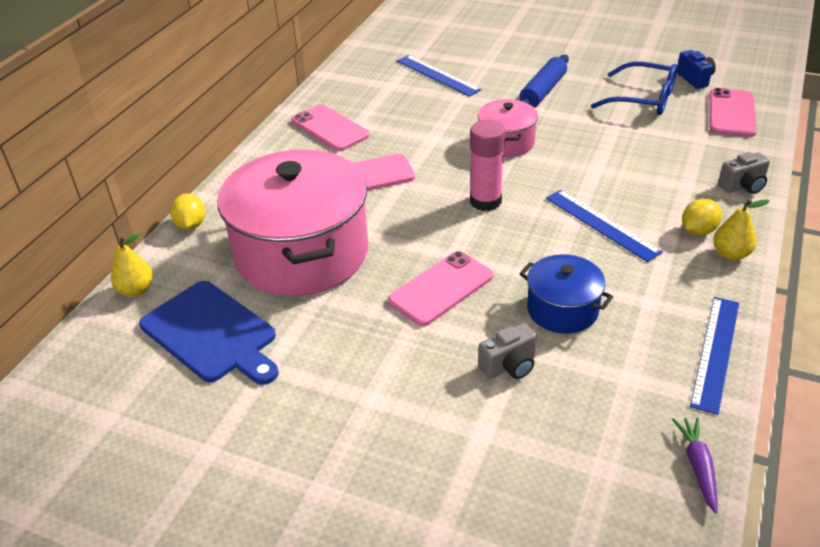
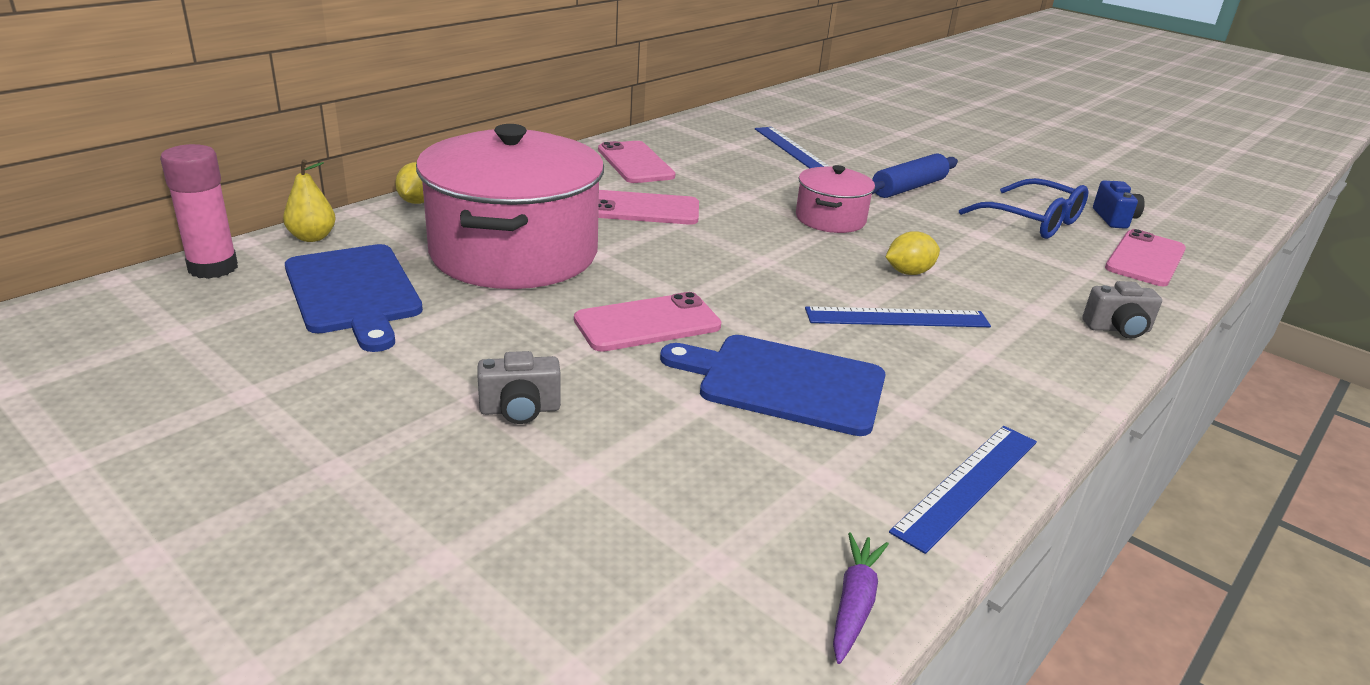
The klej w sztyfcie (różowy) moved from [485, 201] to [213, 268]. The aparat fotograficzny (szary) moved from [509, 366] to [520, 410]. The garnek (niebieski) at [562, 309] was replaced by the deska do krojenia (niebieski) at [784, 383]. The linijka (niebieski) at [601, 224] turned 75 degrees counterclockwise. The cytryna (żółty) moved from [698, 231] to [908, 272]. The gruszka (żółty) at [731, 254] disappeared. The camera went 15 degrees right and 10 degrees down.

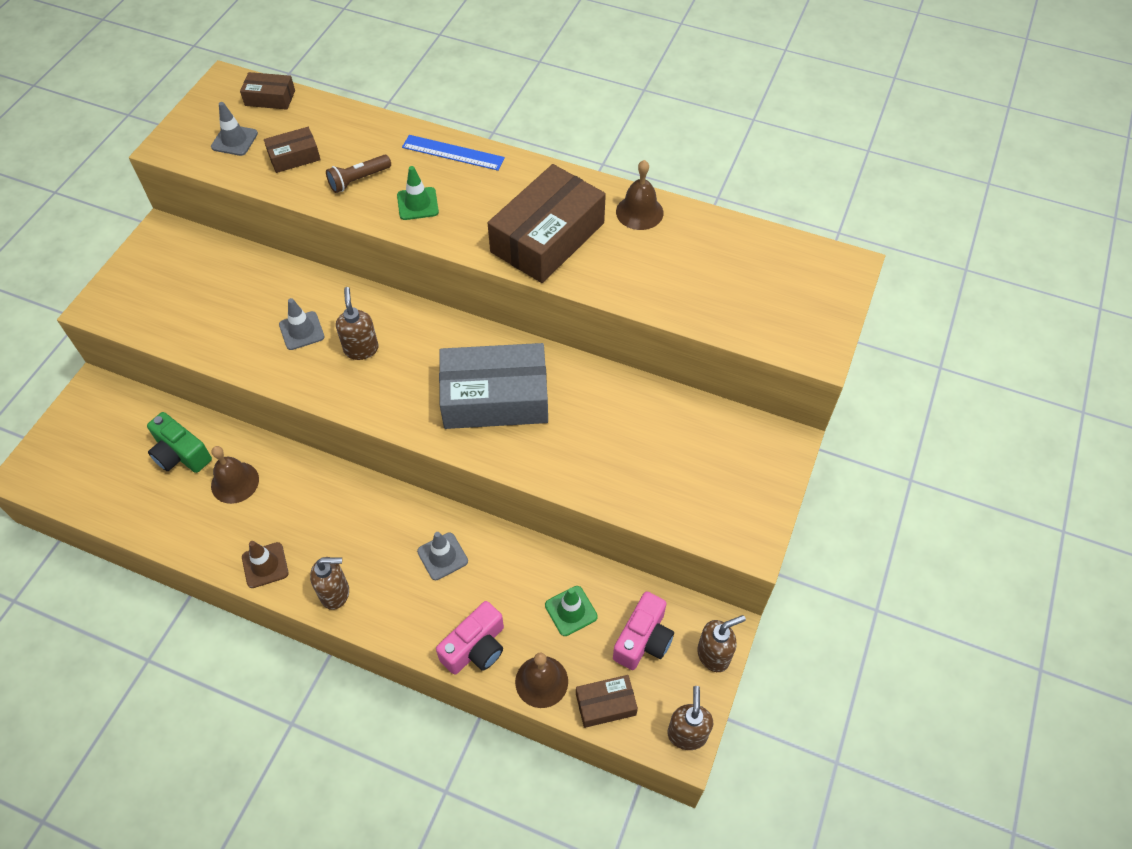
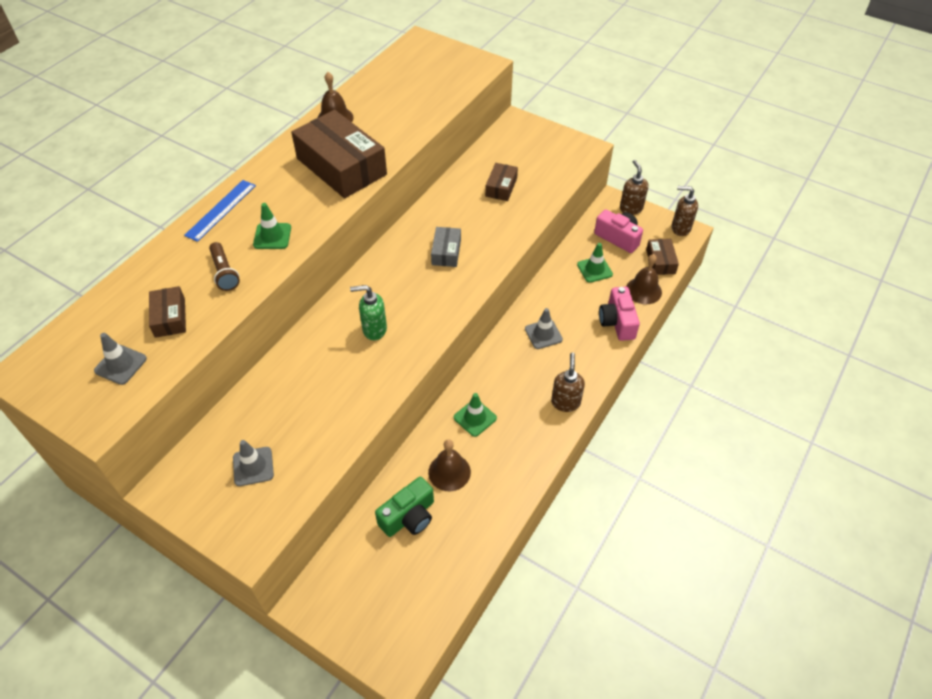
The pudełko (brązowy) moved from [270, 98] to [501, 187]. The pachołek (brązowy) at [265, 565] disappeared. The pachołek (szary) moved from [301, 331] to [253, 466]. The dozownik mydła (brązowy) at [361, 349] became the dozownik mydła (zielony) at [374, 329]. The aparat fotograficzny (różowy) at [476, 648] turned 150 degrees counterclockwise. The pudełko (szary) at [495, 398] changed to 0.48 times the size. The pachołek (zielony) at [475, 418] appeared. The camera went 80 degrees left and 5 degrees down.

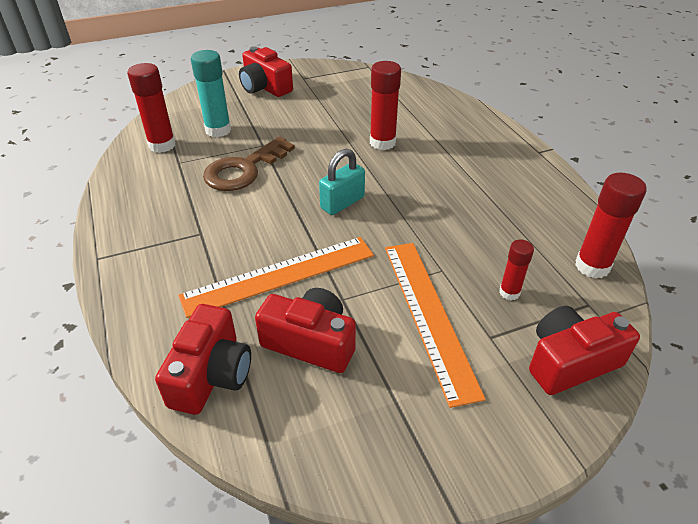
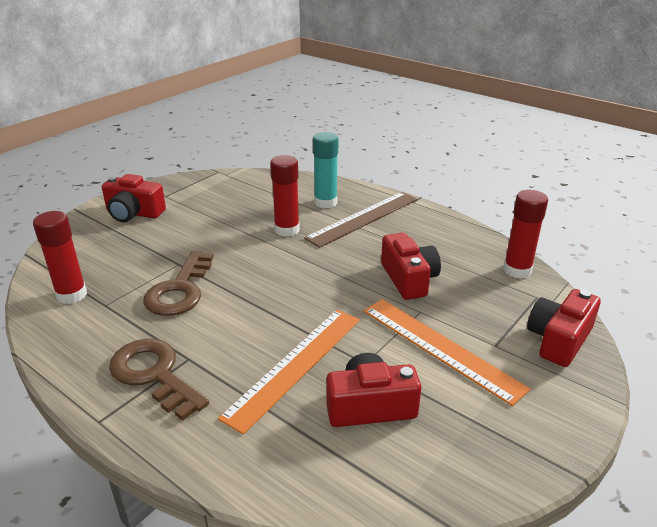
The aparat fotograficzny (czerwony) moved from [211, 374] to [409, 279]. The klej w sztyfcie (turkusowy) moved from [218, 130] to [325, 202]. The kłódka (turkusowy) at [342, 203] disappeared. The klej w sztyfcie (czerwony) at [509, 292] disappeared. The klucz (brązowy) at [154, 374] appeared. The linijka (brązowy) at [363, 218] appeared. The camera went 30 degrees left and 10 degrees down.

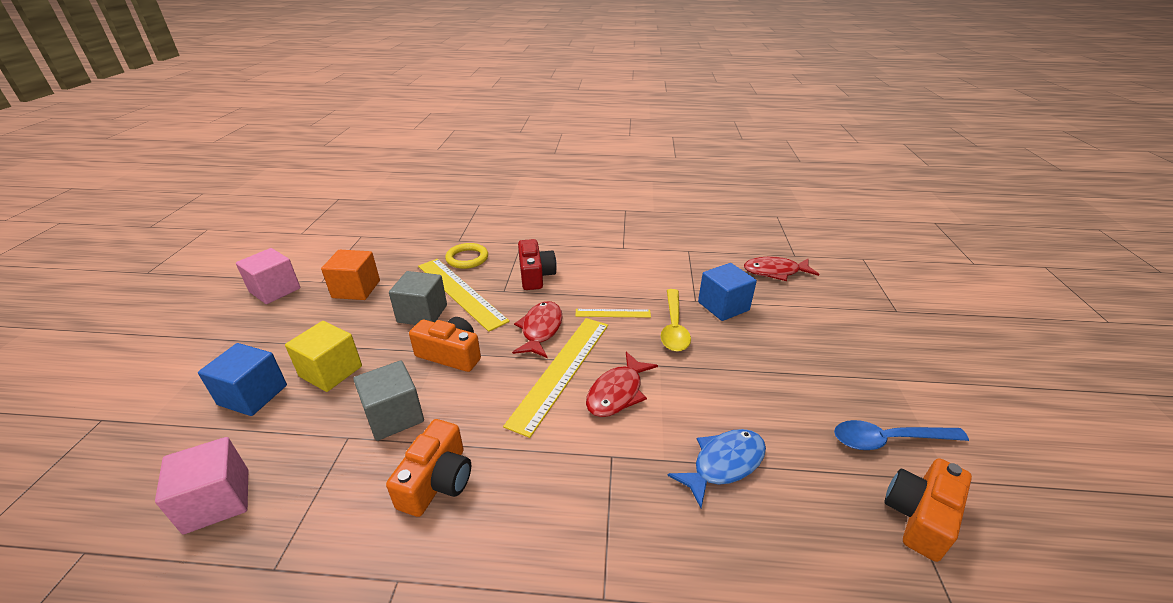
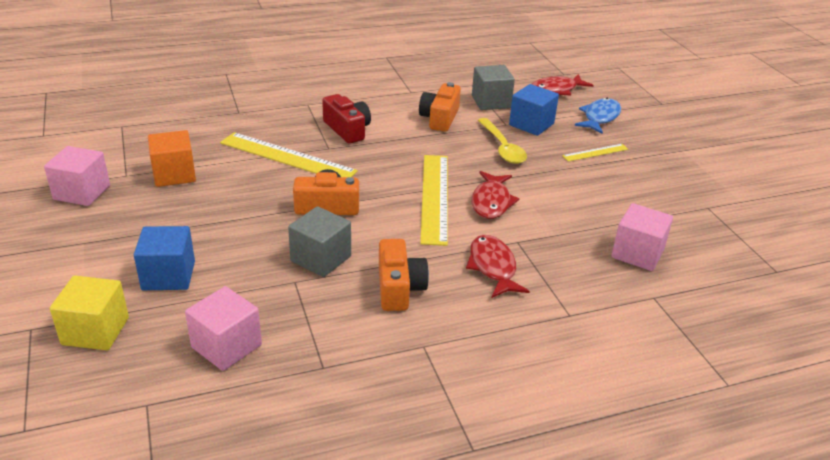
The sześcian (żółty) moved from [331, 371] to [95, 331]. The sześcian (szary) moved from [422, 313] to [491, 102]. The pierścień (żółty) at [467, 258] disappeared. The ryba (czerwony) moved from [540, 330] to [493, 267]. The linijka (żółty) moved from [613, 313] to [595, 152]. The ryba (niebieski) moved from [724, 464] to [600, 117]. The łyżka (niebieski) at [887, 440] disappeared. The aparat fotograficzny (pomarańczowy) moved from [919, 516] to [440, 118]. The sześcian (różowy) at [637, 253] appeared. The camera went 25 degrees left and 0 degrees up.

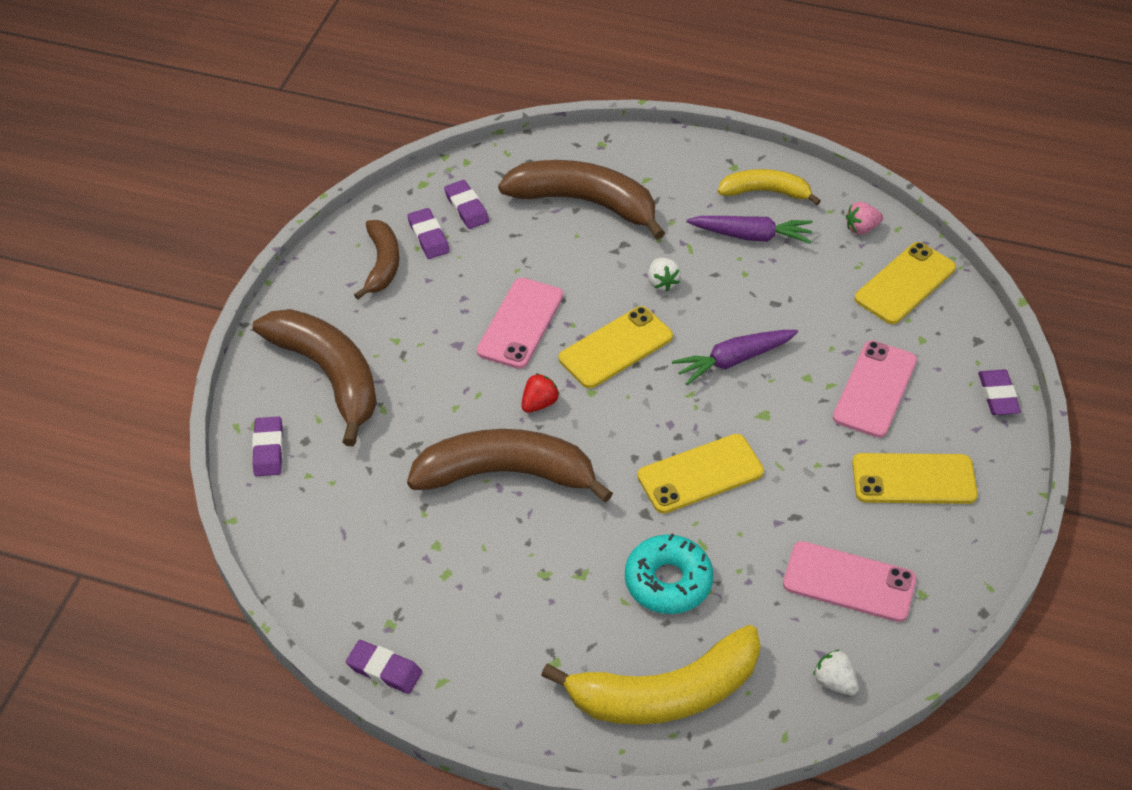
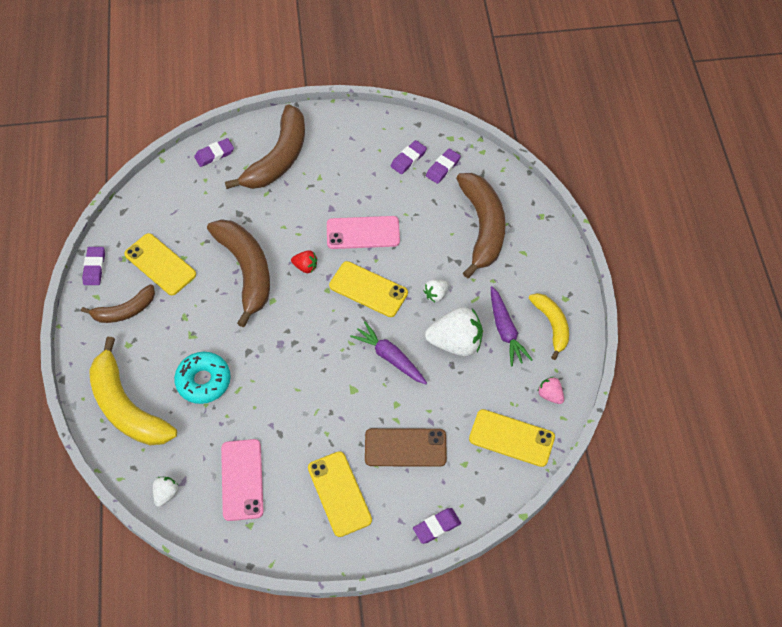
The banan (brązowy) moved from [382, 264] to [125, 310]. The telefon (żółty) moved from [700, 474] to [160, 264]. The telefon (różowy) at [875, 389] became the telefon (brązowy) at [405, 448]. The truskawka (biały) at [455, 342] appeared. The camera went 65 degrees right and 10 degrees up.

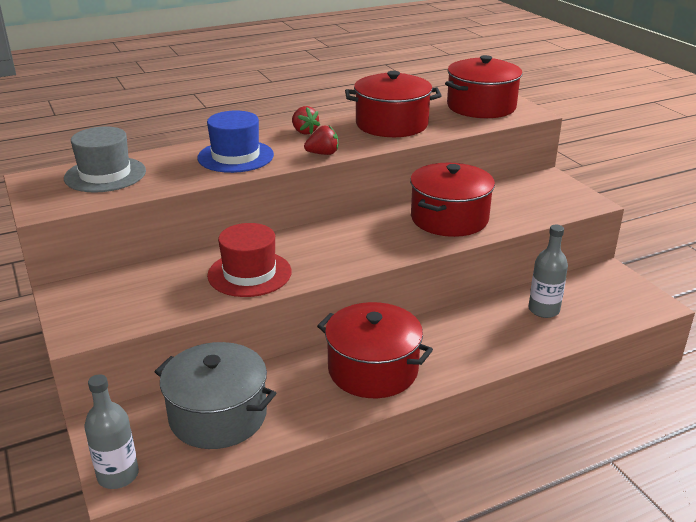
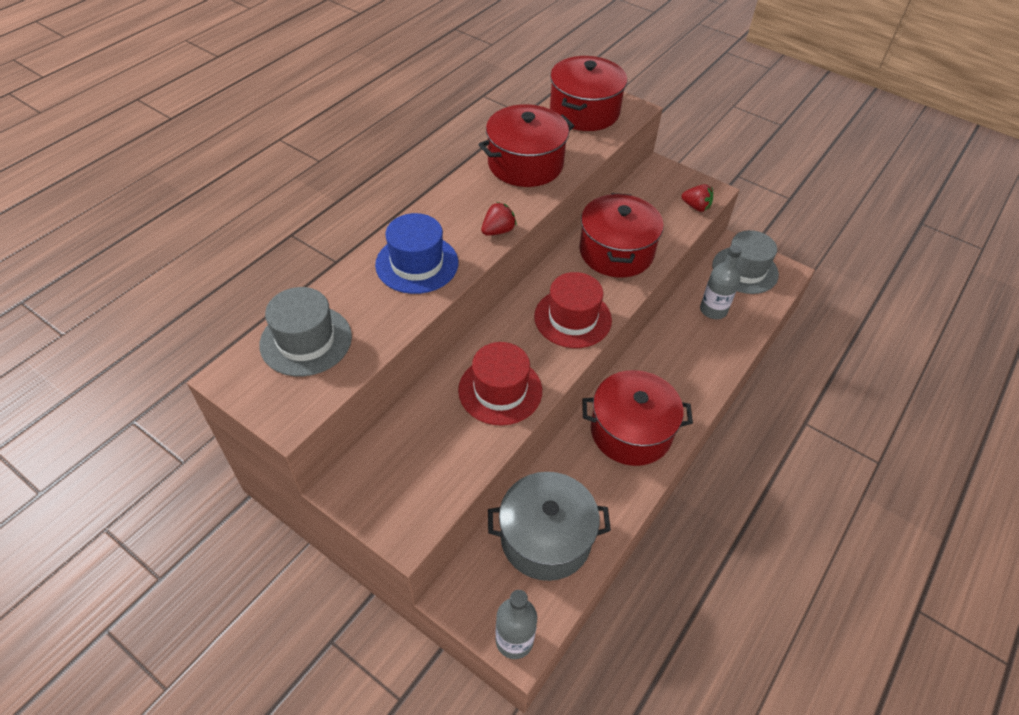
The truskawka (czerwony) moved from [304, 132] to [696, 207]. The kapelusz (czerwony) at [572, 318] appeared. The kapelusz (szary) at [745, 270] appeared. The camera went 30 degrees left and 20 degrees up.

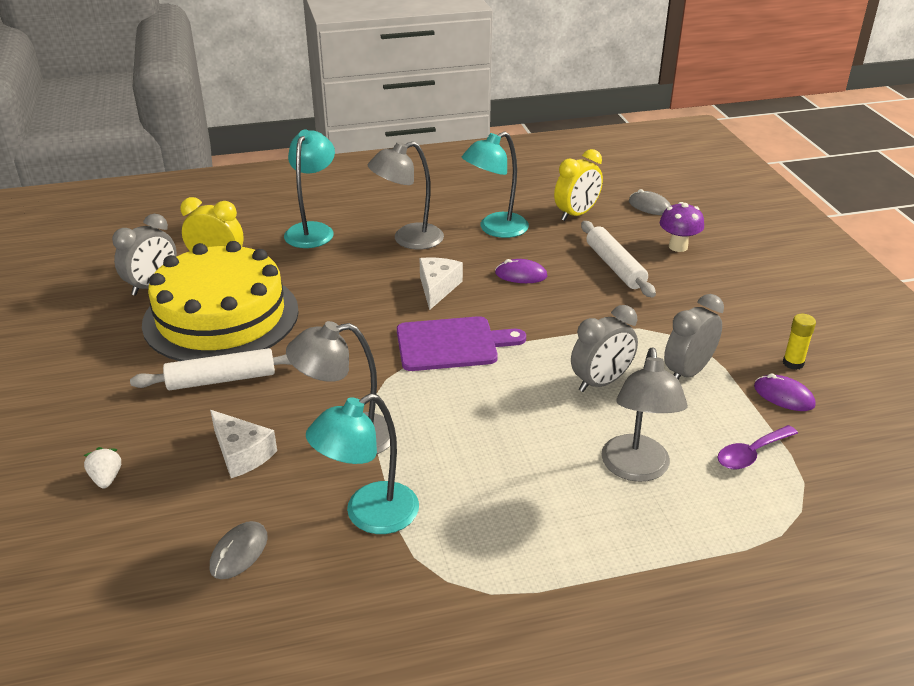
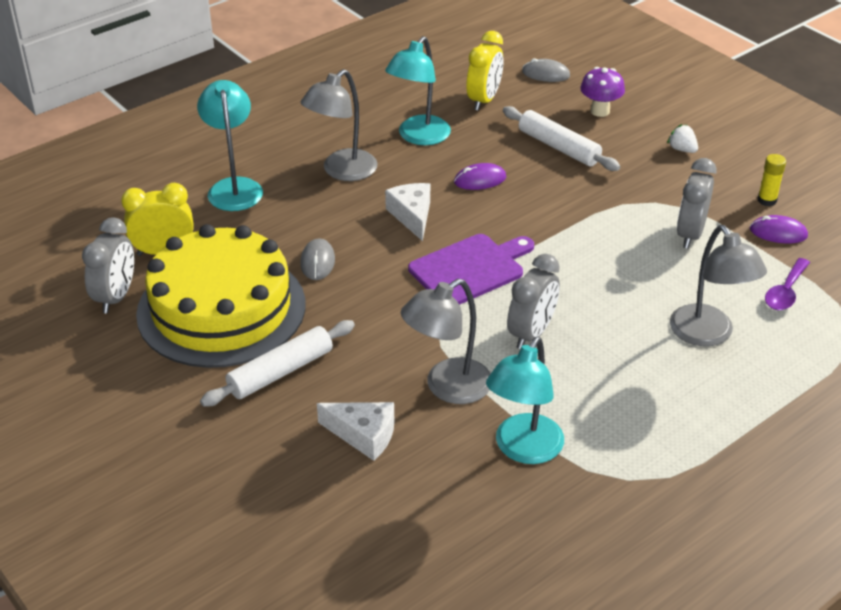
The truskawka (biały) moved from [106, 478] to [682, 149]. The myszka (szary) moved from [239, 552] to [317, 262]. The budzik (szary) moved from [601, 382] to [531, 333]. The camera went 25 degrees left and 5 degrees up.

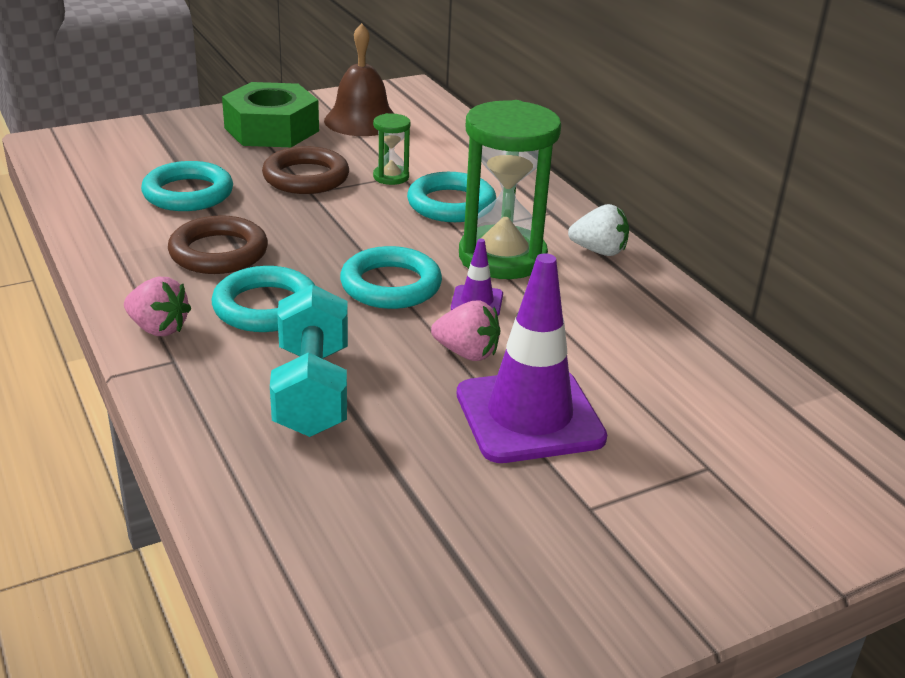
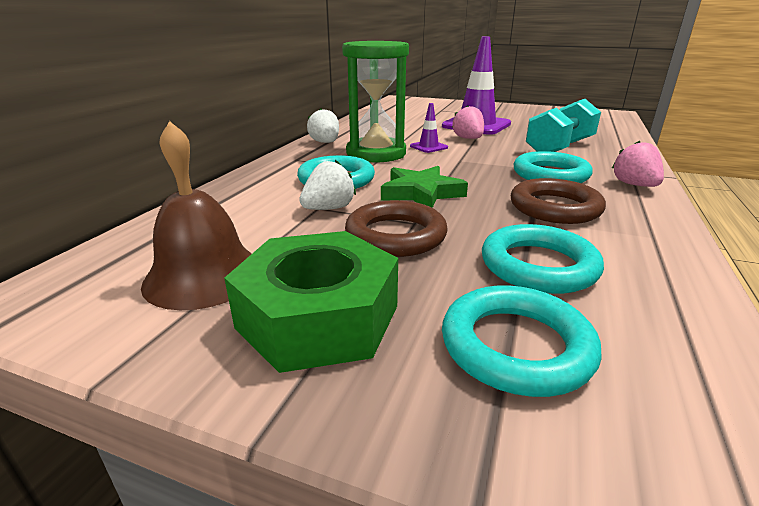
The pierścień (turkusowy) moved from [391, 285] to [516, 346]. The klepsydra (zielony) at [391, 177] was replaced by the truskawka (biały) at [329, 208]. The gwiazda (zielony) at [421, 193] appeared. The camera went 130 degrees left and 5 degrees down.

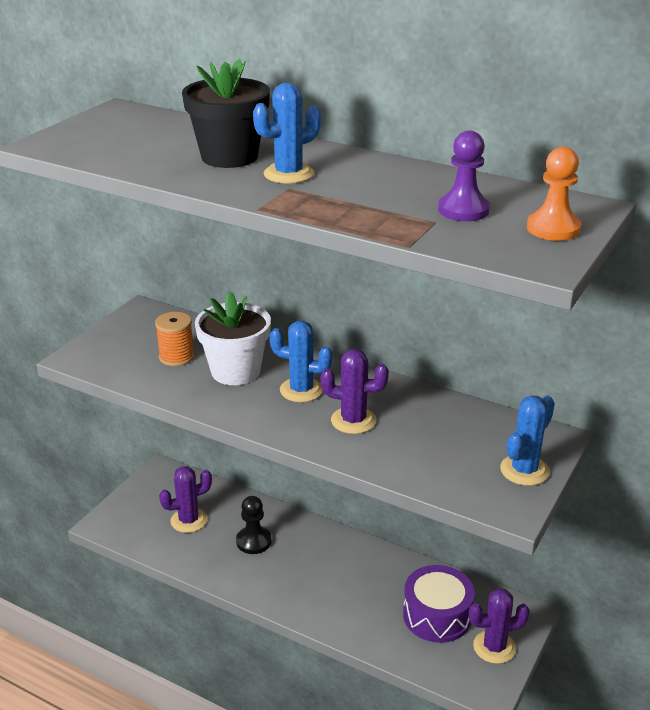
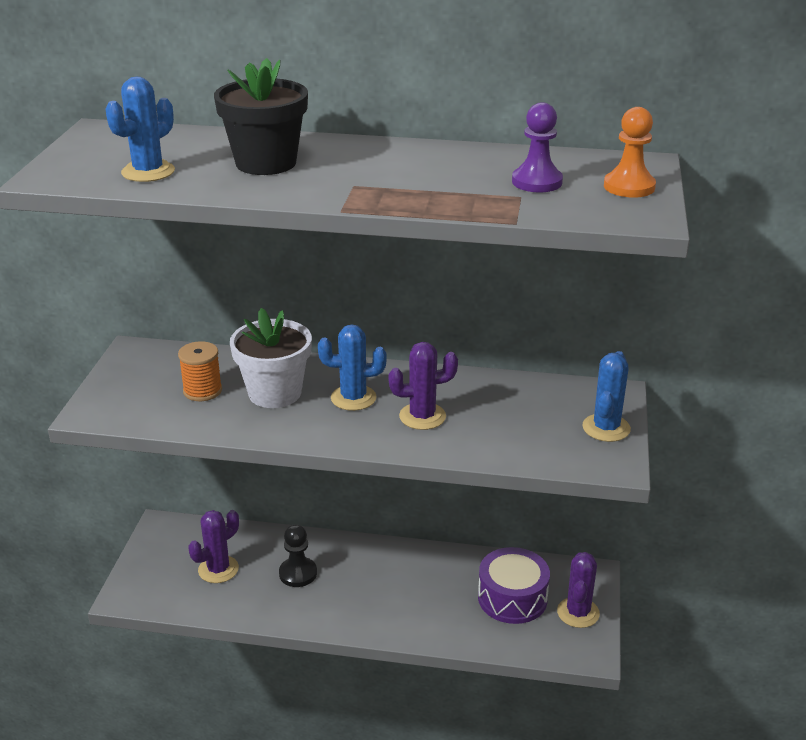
The kaktus (niebieski) moved from [288, 174] to [148, 172]. The kaktus (fioletowy) at [494, 647] turned 45 degrees counterclockwise. The camera went 20 degrees left and 0 degrees up.

